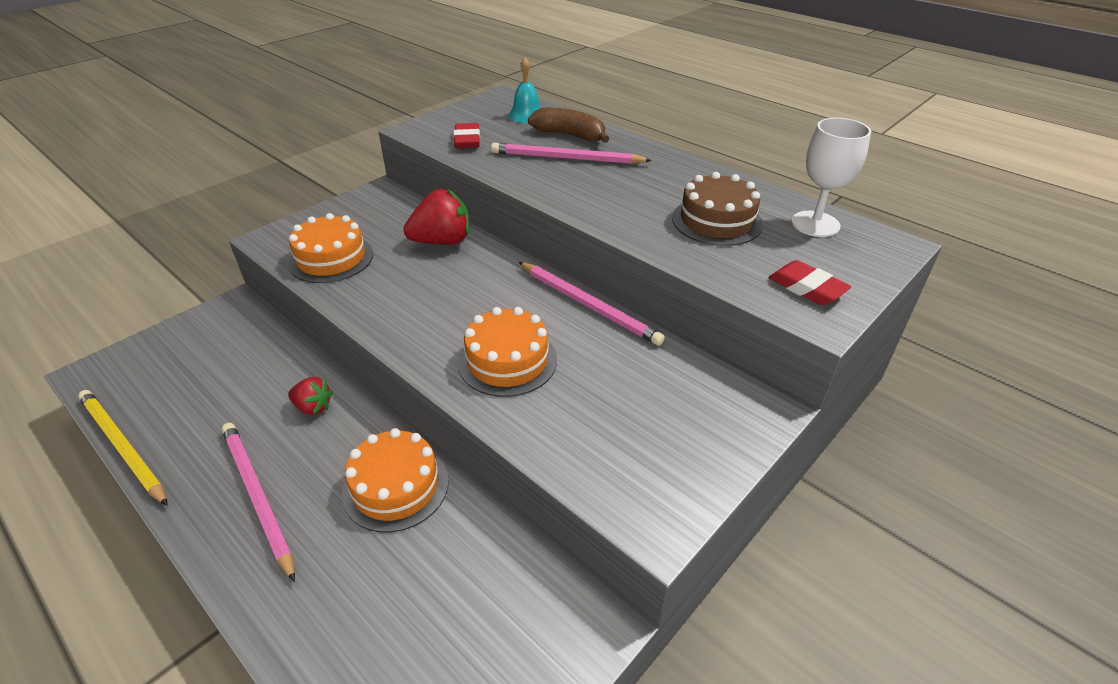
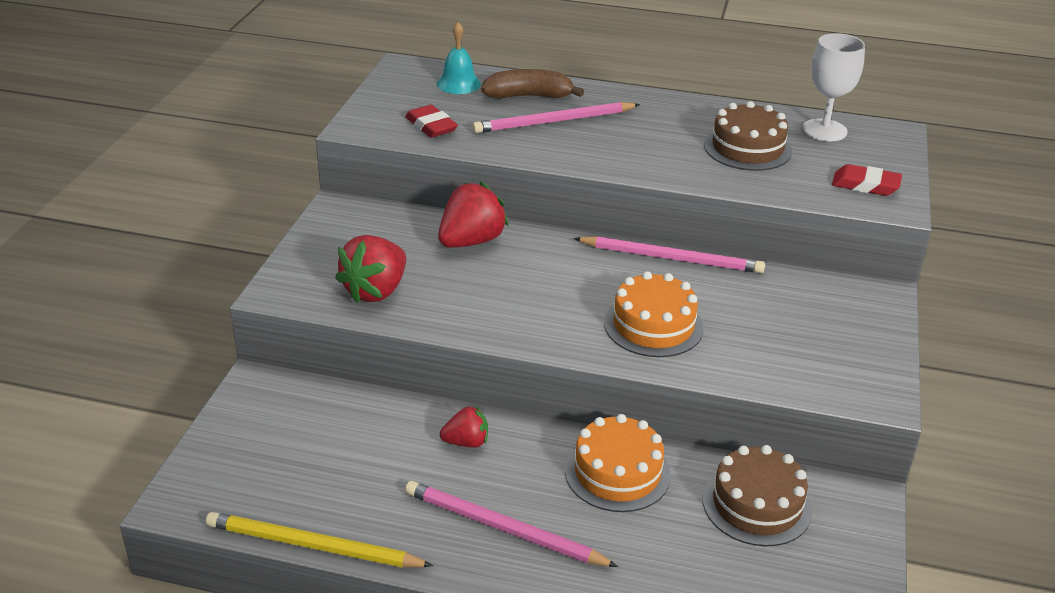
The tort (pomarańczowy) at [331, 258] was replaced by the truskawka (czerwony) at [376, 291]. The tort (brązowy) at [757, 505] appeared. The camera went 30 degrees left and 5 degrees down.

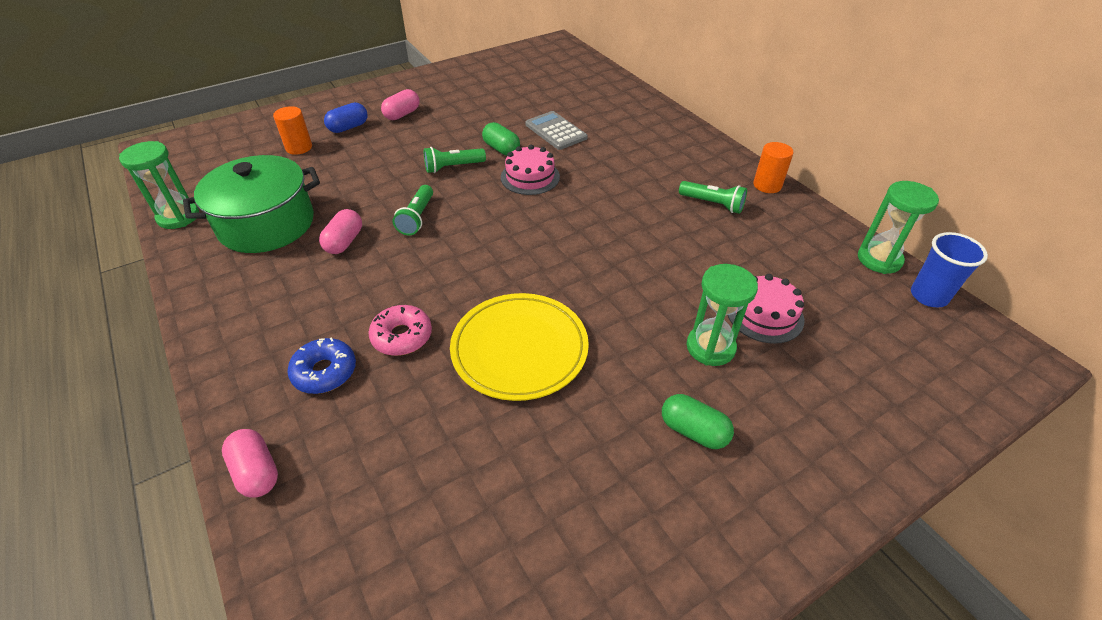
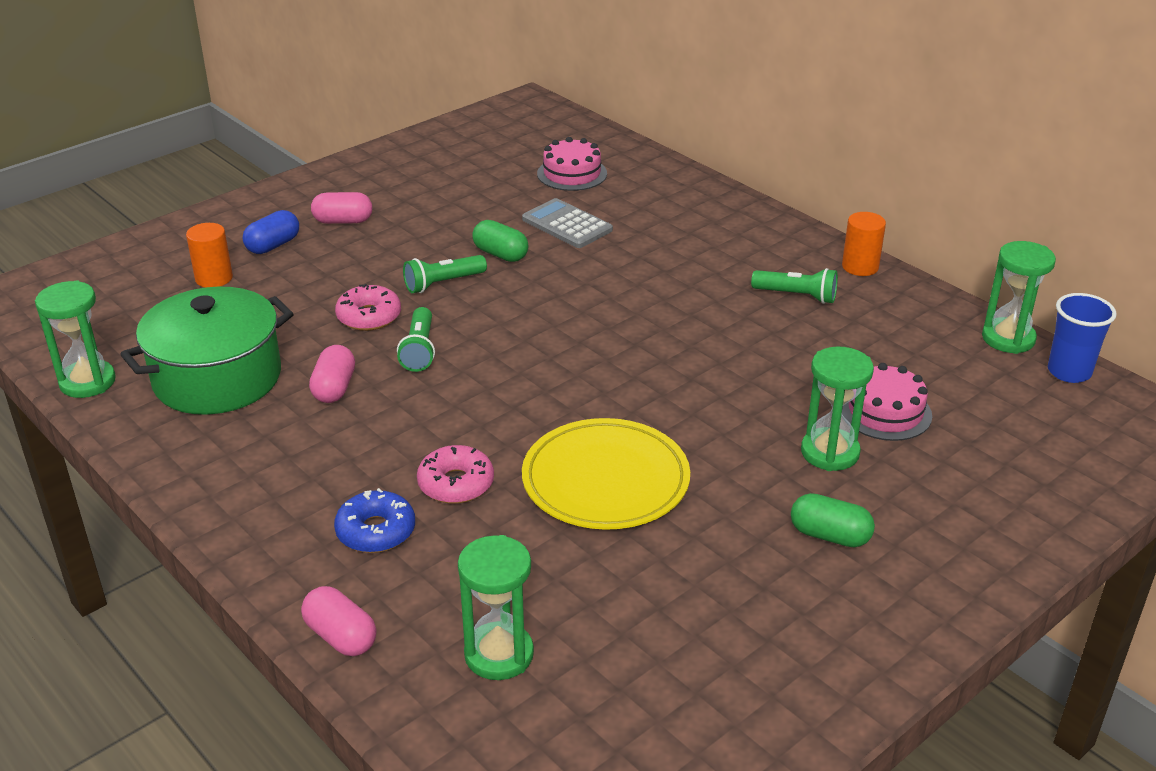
The kapsułka (różowy) at [402, 114] turned 60 degrees clockwise. The tort (różowy) moved from [530, 177] to [572, 173]. The donut (różowy) at [369, 316] appeared. The klepsydra (zielony) at [499, 654] appeared. The camera went 10 degrees left and 10 degrees down.

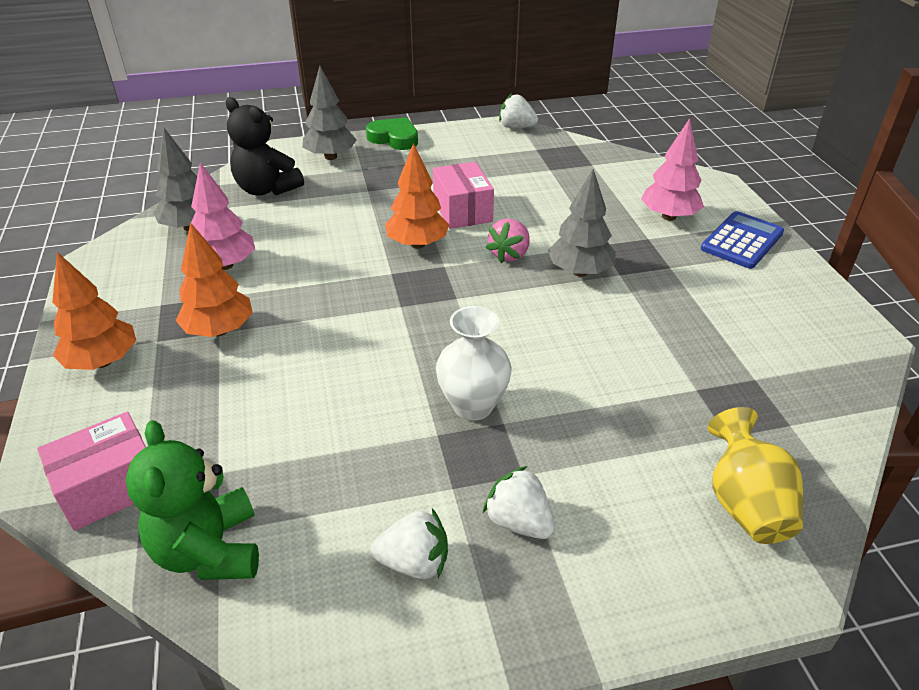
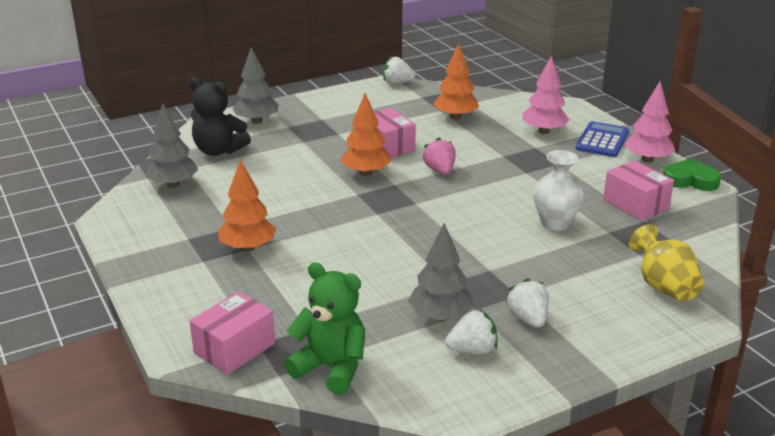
The drzewko (pomarańczowy) moved from [103, 361] to [455, 117]. The miś (zielony) at [209, 550] turned 150 degrees clockwise. The drzewko (różowy) moved from [225, 265] to [647, 159]. The serce (zielony) moved from [394, 138] to [690, 180]. The wazon (biały) moved from [473, 405] to [555, 223]. The truskawka (biały) at [519, 522] turned 45 degrees clockwise. The truskawka (różowy) at [510, 255] turned 150 degrees clockwise. The drzewko (szary) moved from [580, 272] to [440, 317]. The pudełko (różowy) at [635, 204] appeared. The camera went 15 degrees left and 10 degrees down.

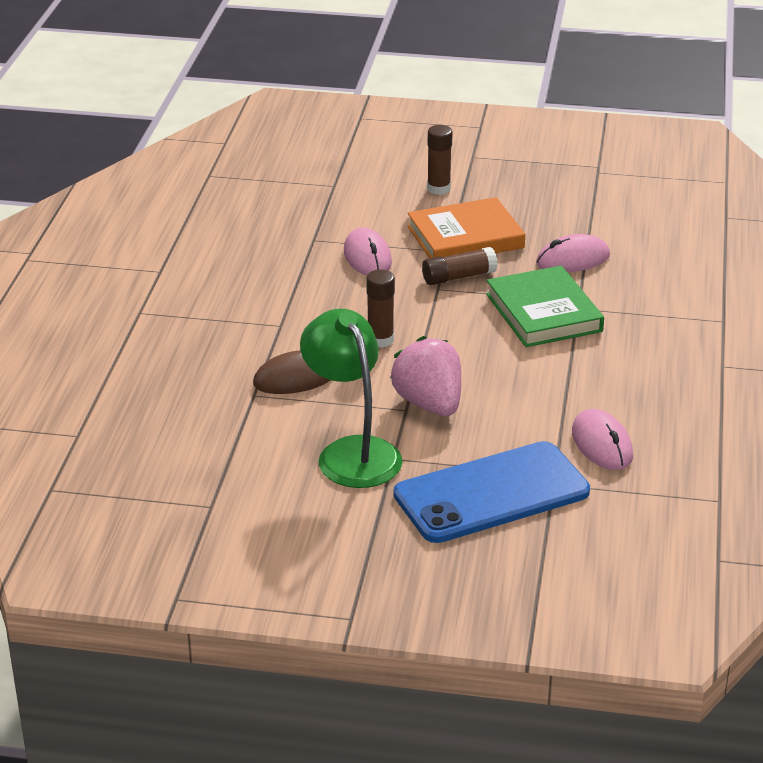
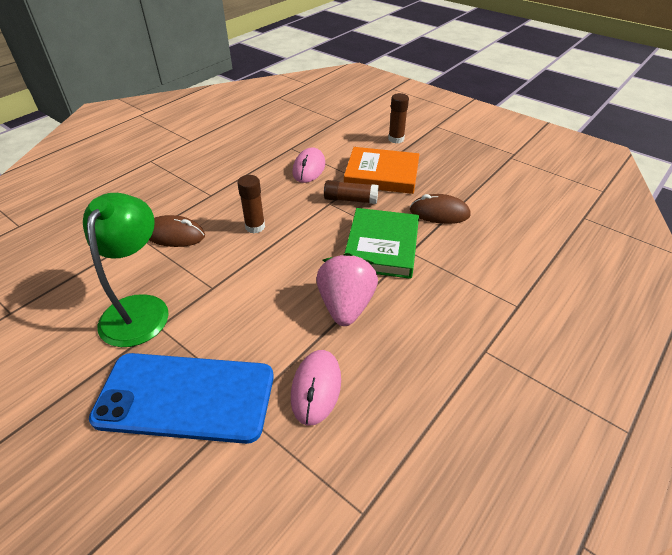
The truskawka (różowy) moved from [429, 404] to [346, 306]. The myszka (różowy) at [573, 259] became the myszka (brązowy) at [439, 213]. The camera went 30 degrees right and 10 degrees up.

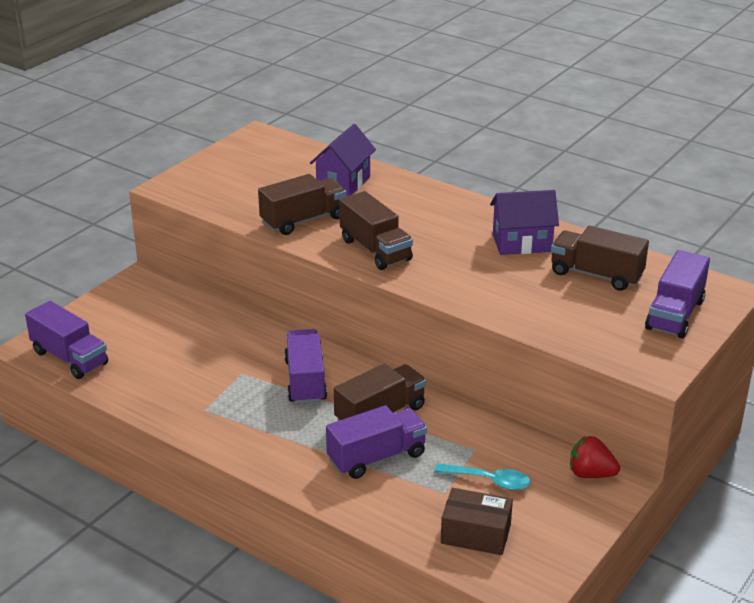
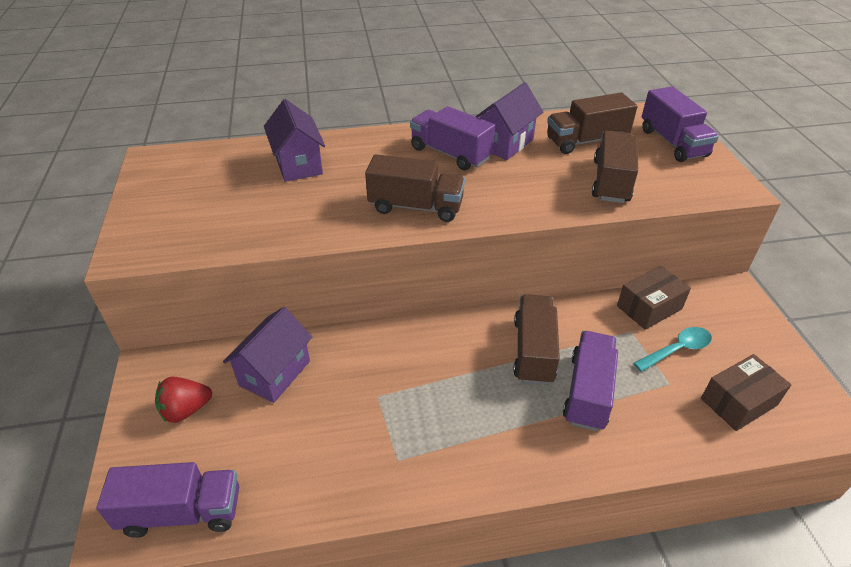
The ciężarówka (brązowy) moved from [303, 220] to [611, 181]. The ciężarówka (fioletowy) moved from [305, 381] to [450, 154]. The truskawka (czerwony) moved from [590, 474] to [186, 410]. The domek (fioletowy) at [275, 373] appeared. The pudełko (brązowy) at [649, 307] appeared. The camera went 45 degrees left and 10 degrees up.

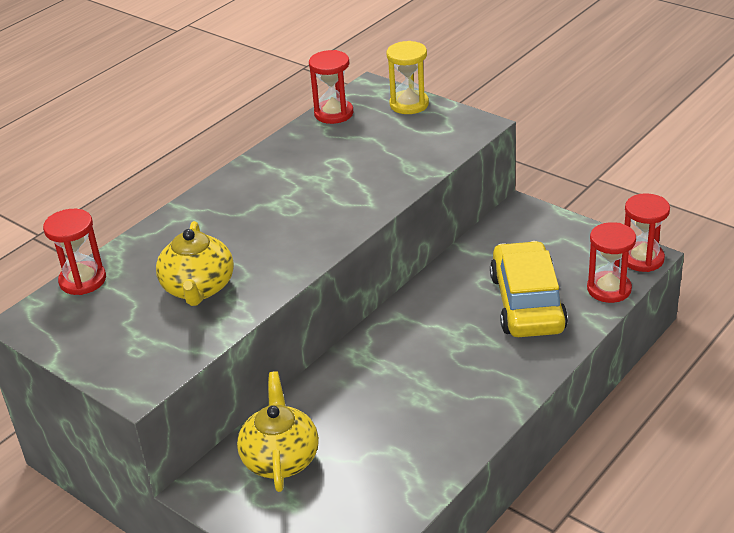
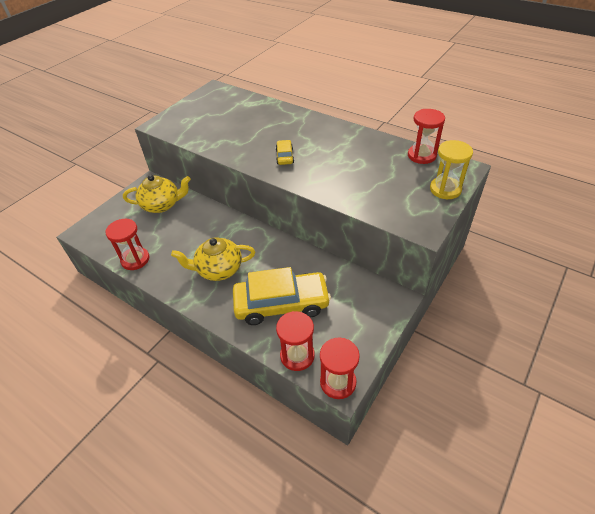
The klepsydra (czerwony) moved from [83, 280] to [135, 259]. The imbryk (żółty) moved from [198, 288] to [218, 269]. The samochód (żółty) at [285, 156] appeared. The camera went 85 degrees right and 10 degrees up.

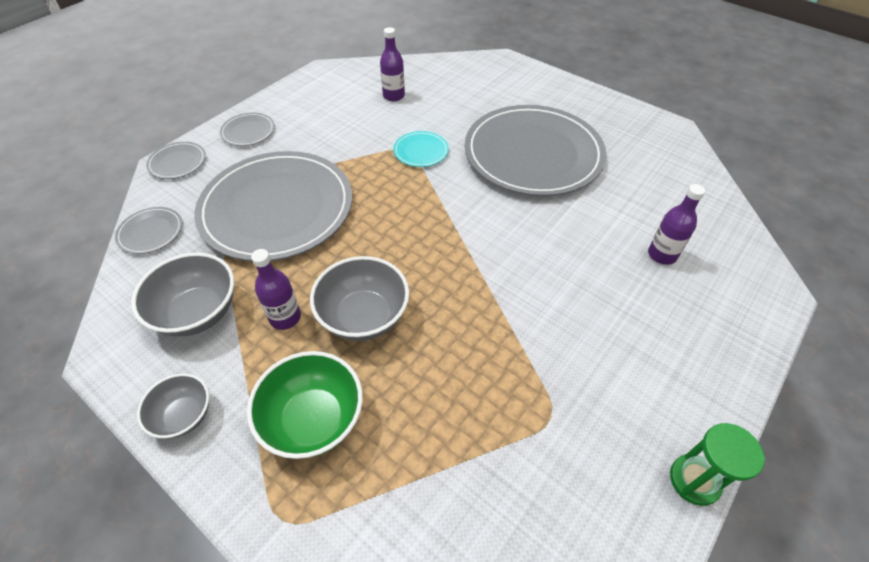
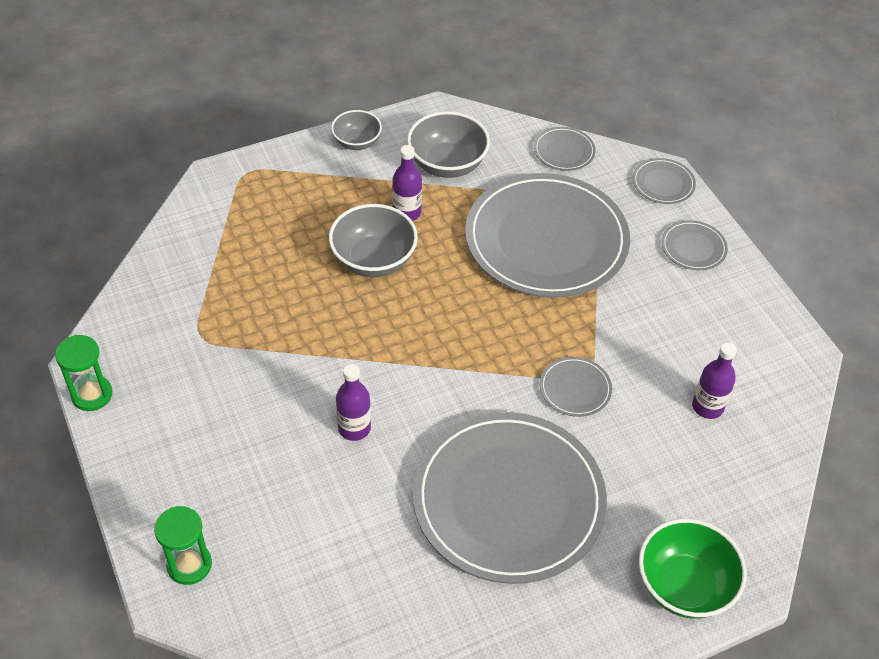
The miska (zielony) moved from [314, 420] to [684, 586]. The talerz (turkusowy) at [421, 151] became the talerz (szary) at [575, 388]. The butelka (fioletowy) moved from [662, 255] to [354, 428]. The klepsydra (zielony) at [189, 565] appeared. The camera went 115 degrees right and 0 degrees up.

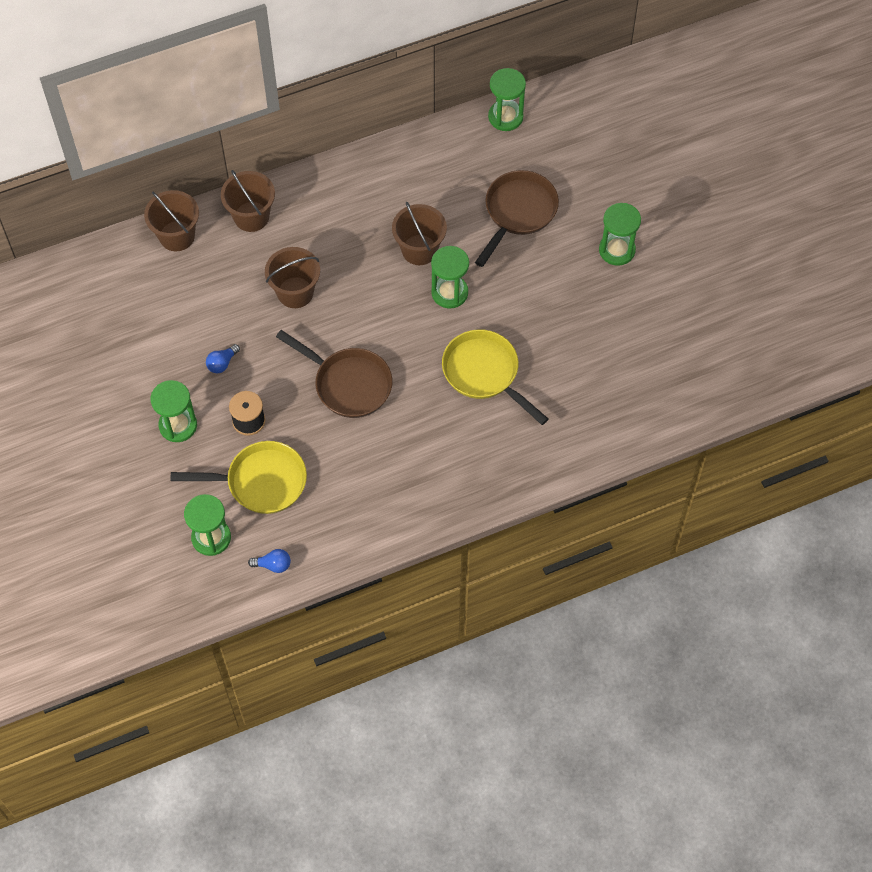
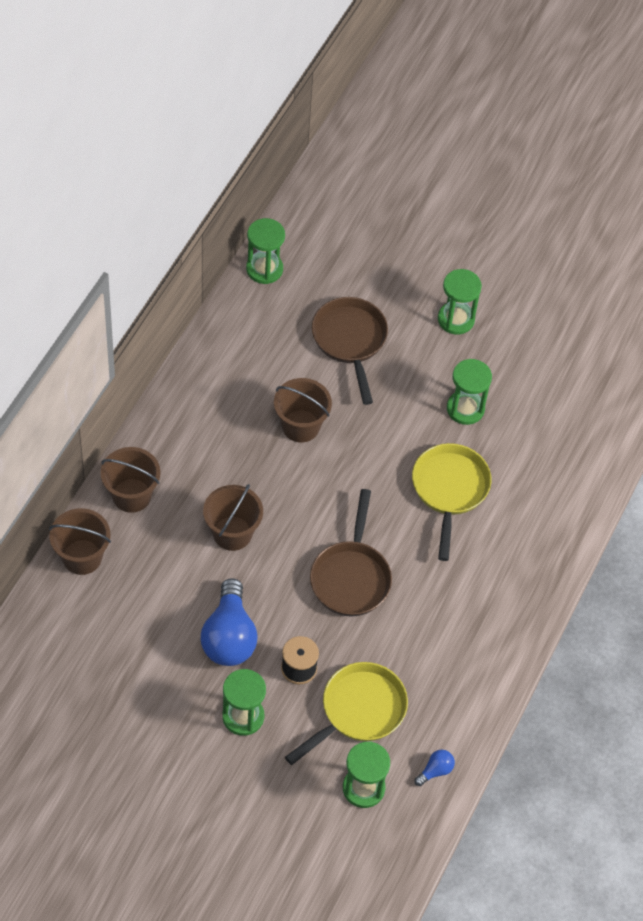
The żarówka (niebieski) at [222, 363] changed to 2.26 times the size. The patelnia (brązowy) at [348, 384] turned 105 degrees clockwise. The klepsydra (zielony) moved from [449, 293] to [465, 409]. The patelnia (żółty) at [484, 373] turned 90 degrees clockwise. The camera went 45 degrees left and 5 degrees down.

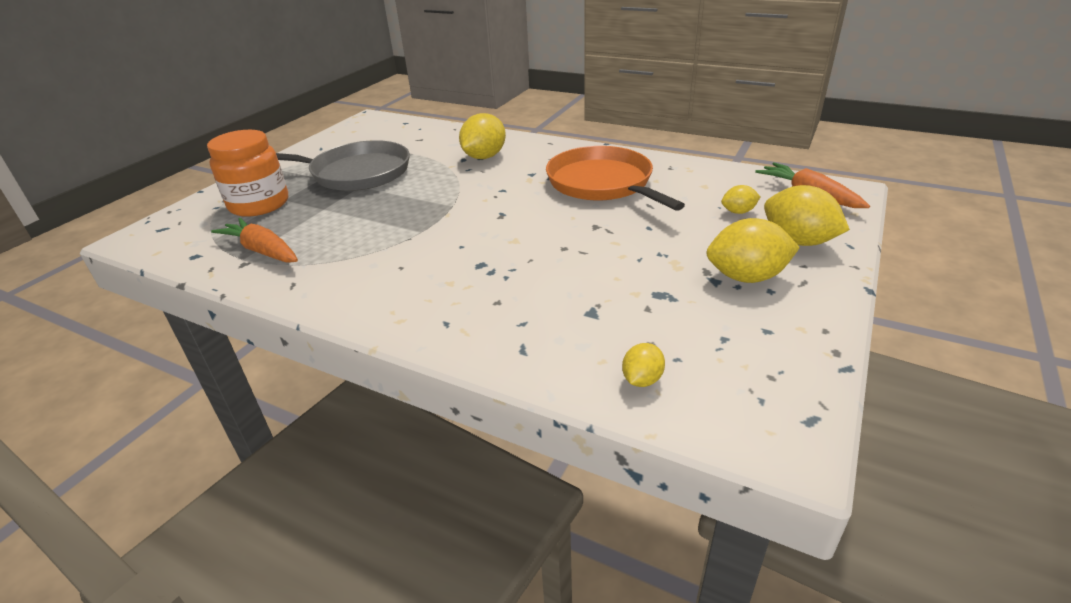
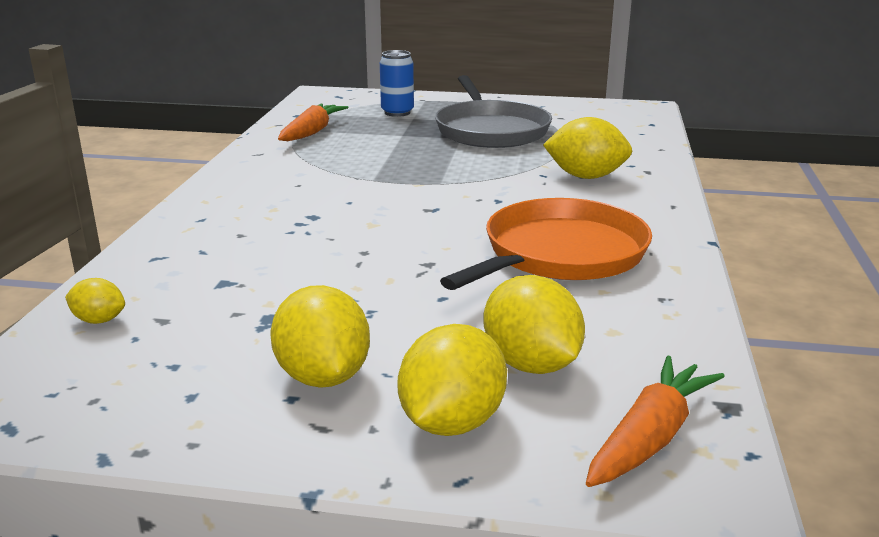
The słoik (pomarańczowy) at [259, 204] was replaced by the puszka (niebieski) at [397, 112]. The cytryna (żółty) at [738, 212] changed to 1.89 times the size. The camera went 70 degrees right and 10 degrees down.

